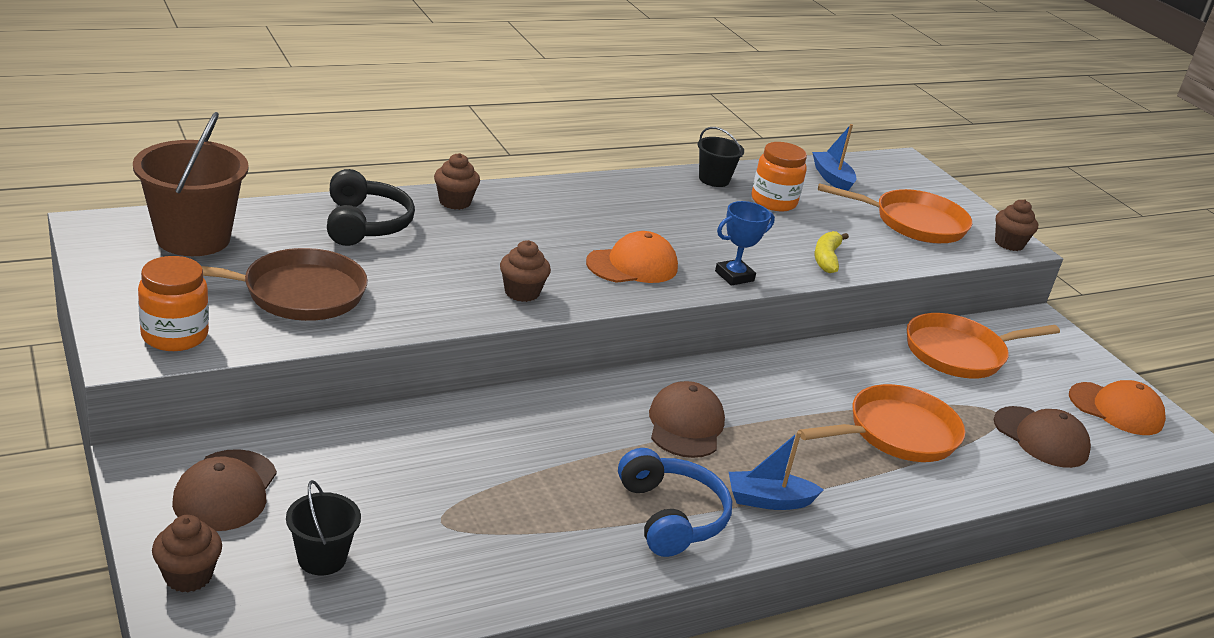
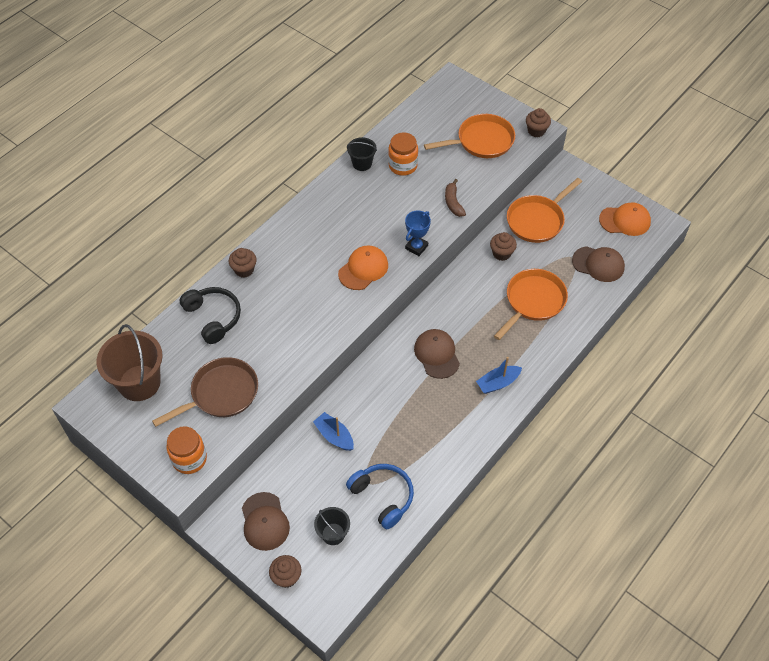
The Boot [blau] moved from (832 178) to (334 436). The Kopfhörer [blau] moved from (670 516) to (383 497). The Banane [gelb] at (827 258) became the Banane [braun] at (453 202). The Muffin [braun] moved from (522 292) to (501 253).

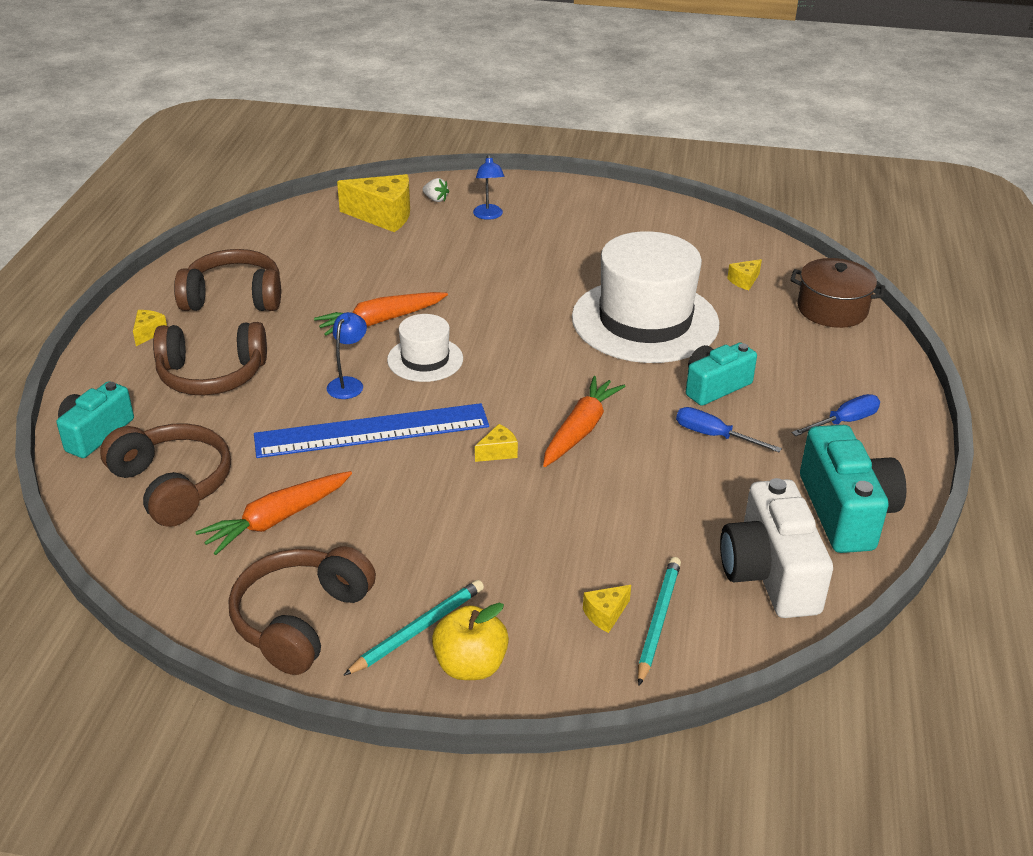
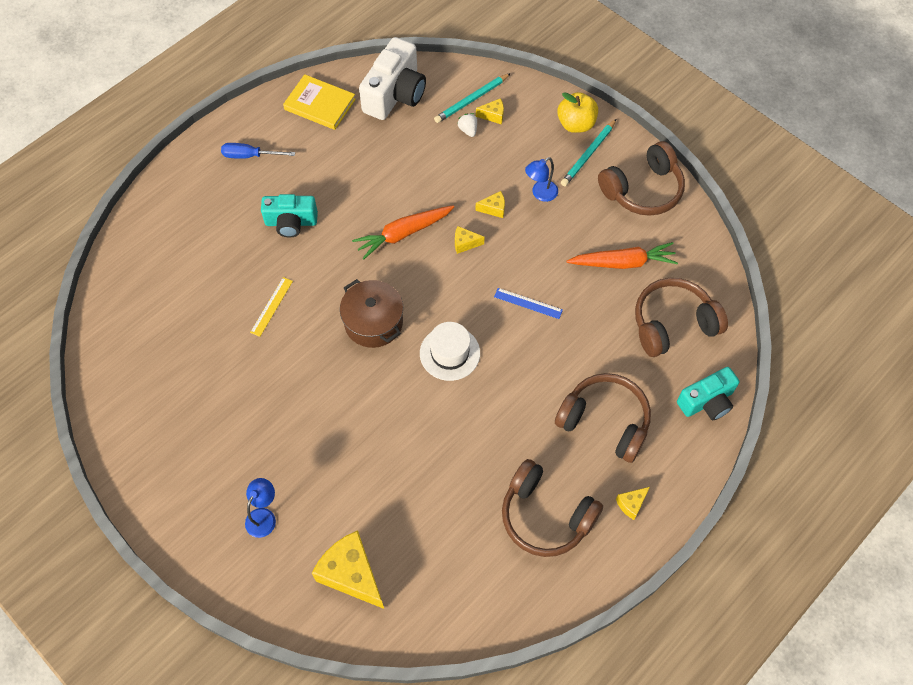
The Hut [weiß] at (645 321) was replaced by the Lineal [gelb] at (271 306). The Kamera [türkis] at (846 512) was replaced by the Buch [gelb] at (320 104). The Kochtopf [braun] moved from (832 309) to (373 322). The Erdbeere [weiß] moved from (435 199) to (468 130). The Käse [gelb] moved from (744 281) to (493 209). The Lineal [blau] at (372 431) changed to 0.41 times the size. The Lampe [blau] moved from (348 383) to (540 194). The Bleistift [türkis] at (418 630) turned 45 degrees counterclockwise. The Kopfhörer [braun] at (172 485) turned 75 degrees clockwise. The Karotte [orange] at (380 321) disappeared. The Schraubenzieher [blau] at (714 436) disappeared.

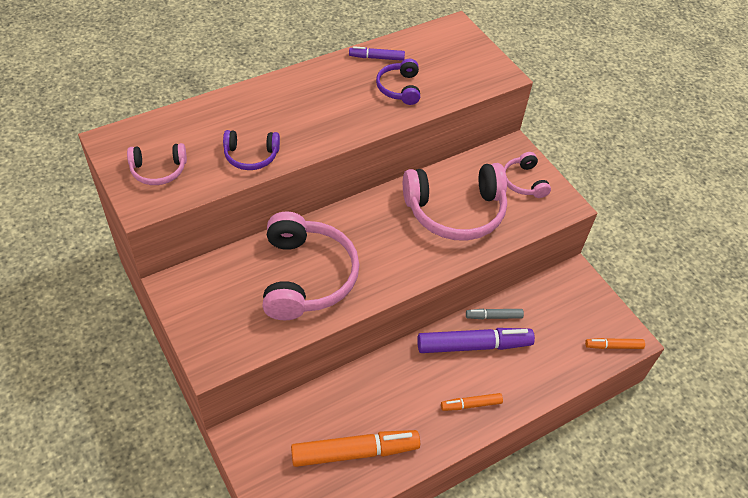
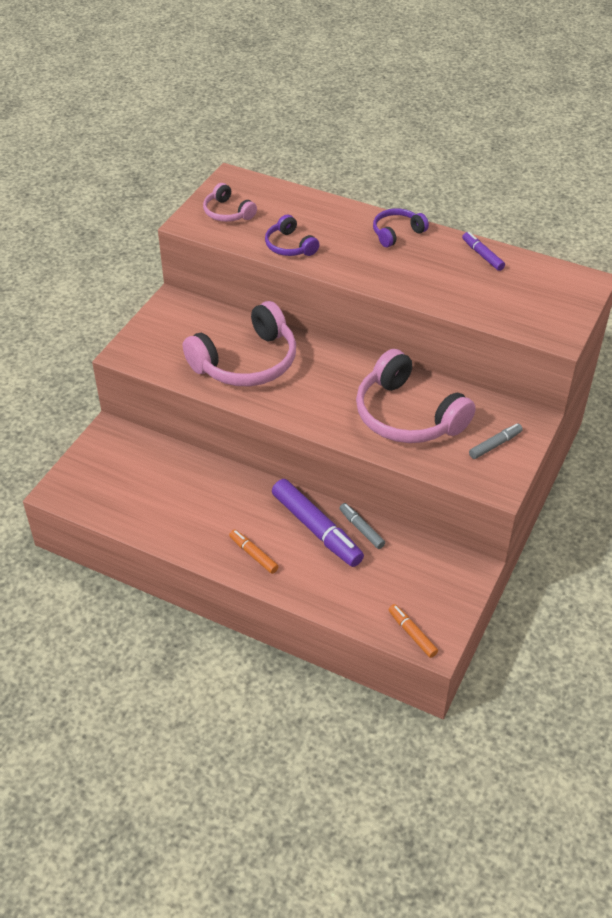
The Kopfhörer [lila] moved from (399 88) to (396 233). The Kopfhörer [rosa] at (523 182) was replaced by the Filzstift [grau] at (495 445). The Filzstift [orange] at (355 452) disappeared.

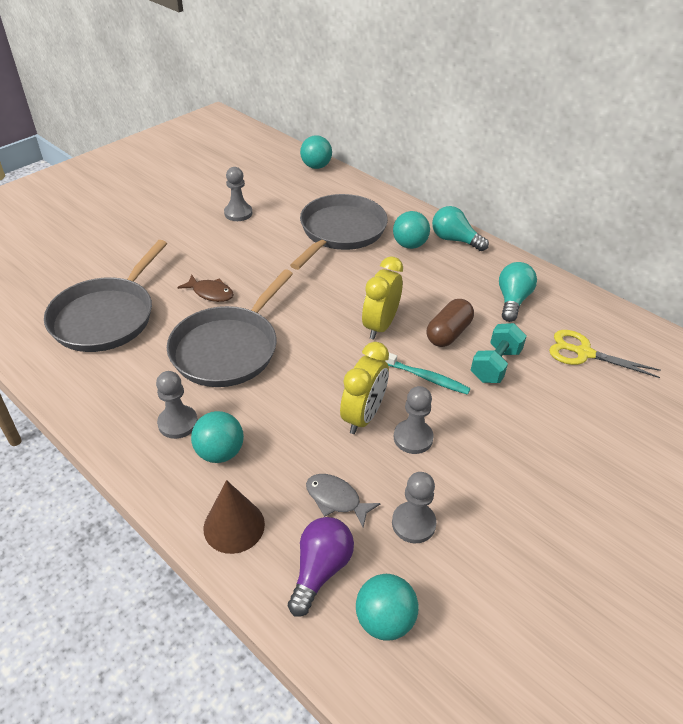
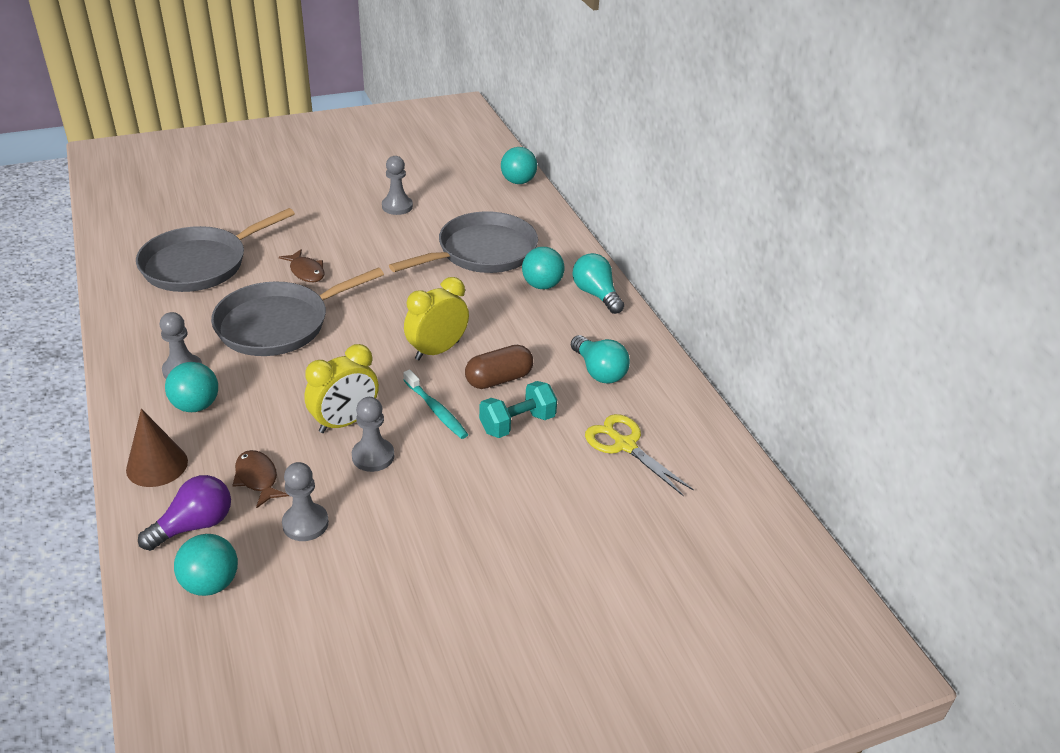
The Fisch [grau] at (336 499) became the Fisch [braun] at (257 478). The Glühbirne [türkis] at (512 300) turned 105 degrees clockwise.

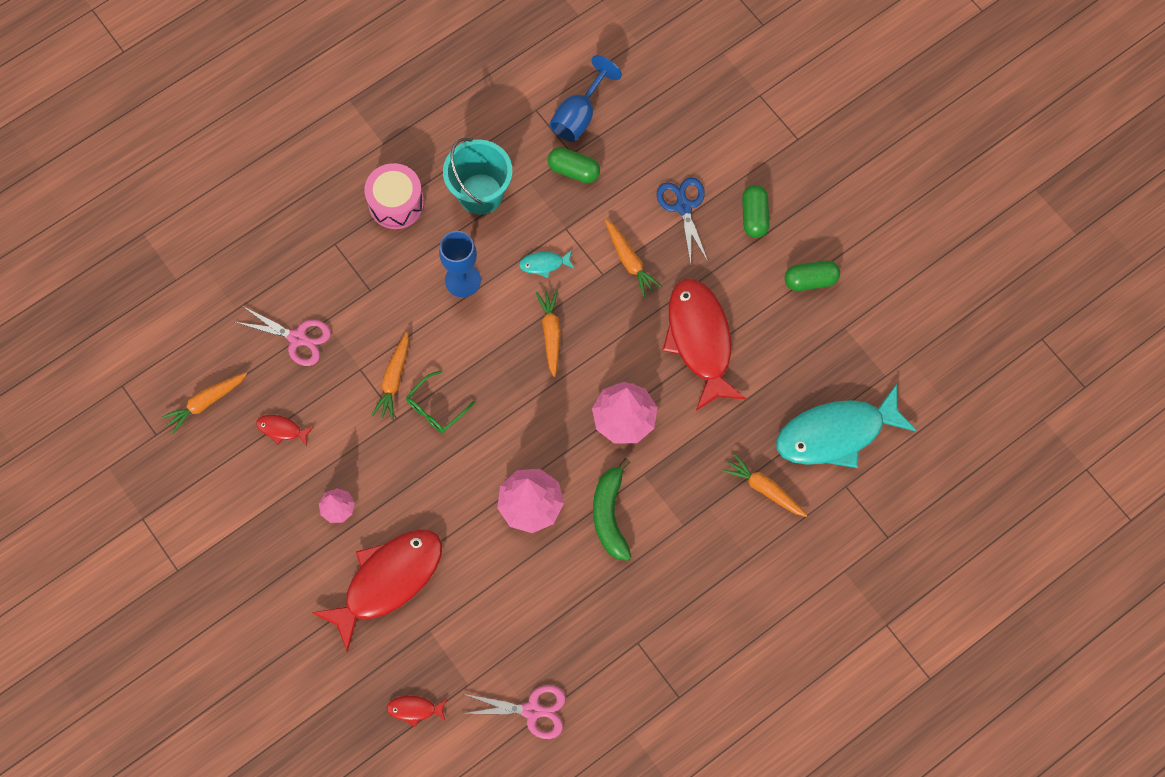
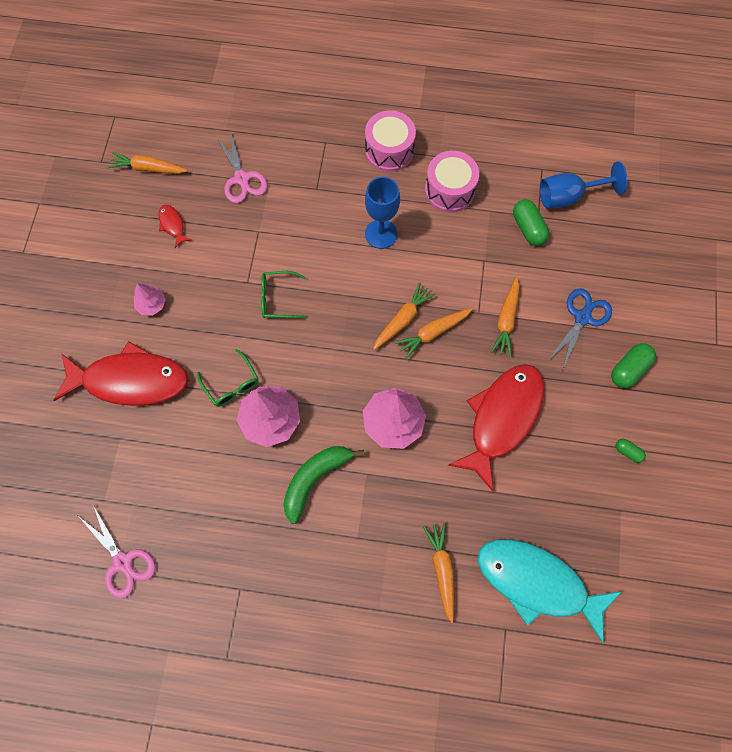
The Brille [grün] at (232 384) appeared. The Karotte [orange] moved from (394 379) to (433 333). The Eimer [türkis] at (480 194) was replaced by the Trommel [rosa] at (449 190). The Kapsel [grün] at (810 280) changed to 0.56 times the size. The Fisch [rot] at (414 709) disappeared. The Fisch [türkis] at (544 264) disappeared.

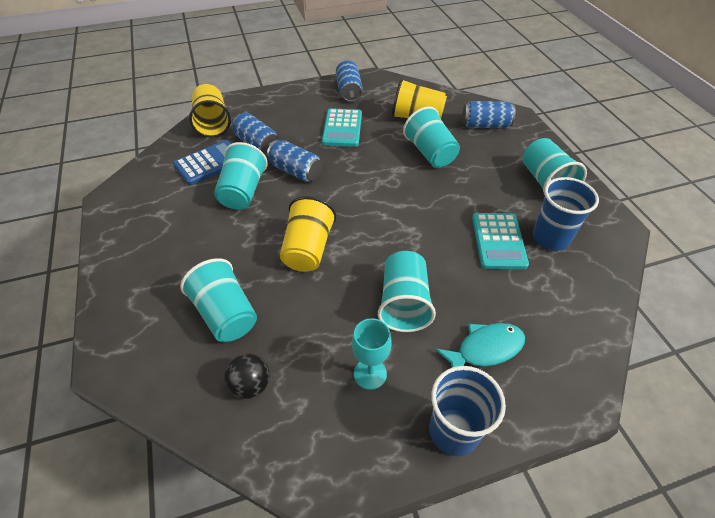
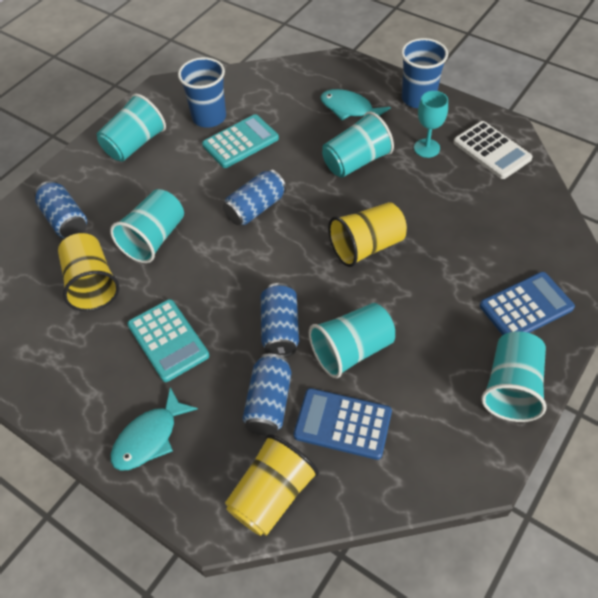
The Fisch [türkis] at (149 438) appeared. The Taschenrechner [türkis] at (342 128) turned 90 degrees clockwise. The Dose [blau] moved from (349 91) to (255 208). The Taschenrechner [weiß] at (492 150) appeared. The Taschenrechner [blau] at (526 307) appeared. The Becher [türkis] moved from (226 314) to (511 387). The Ball [schwarz] at (251 385) disappeared.

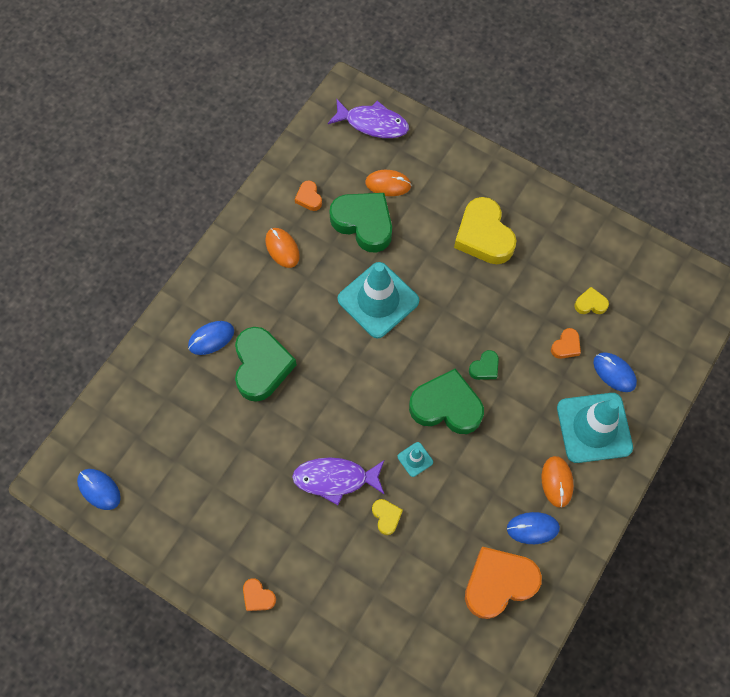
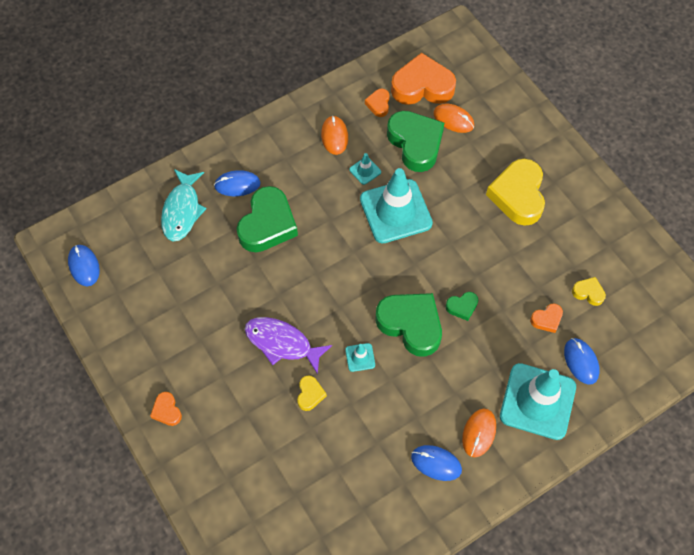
The Fisch [türkis] at (182 211) appeared. The Leitkegel [türkis] at (365 171) appeared. The Herz [orange] moved from (498 583) to (422 86). The Fisch [lila] at (373 123) disappeared.

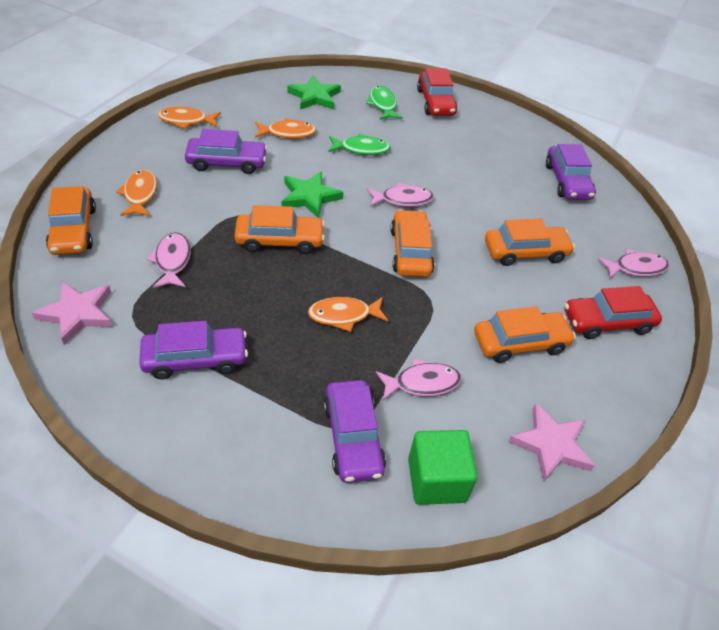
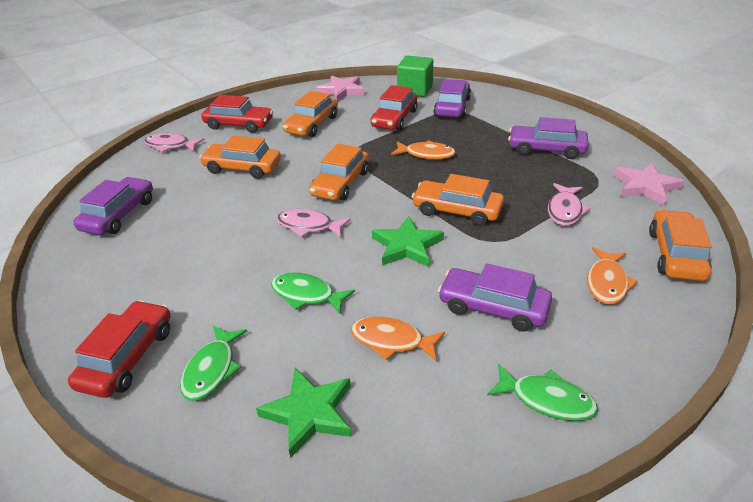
The Auto [orange] at (520 343) turned 75 degrees counterclockwise. The Fisch [rosa] at (422 383) was replaced by the Auto [rot] at (394 119). The Fisch [orange] at (186 120) became the Fisch [grün] at (546 399).

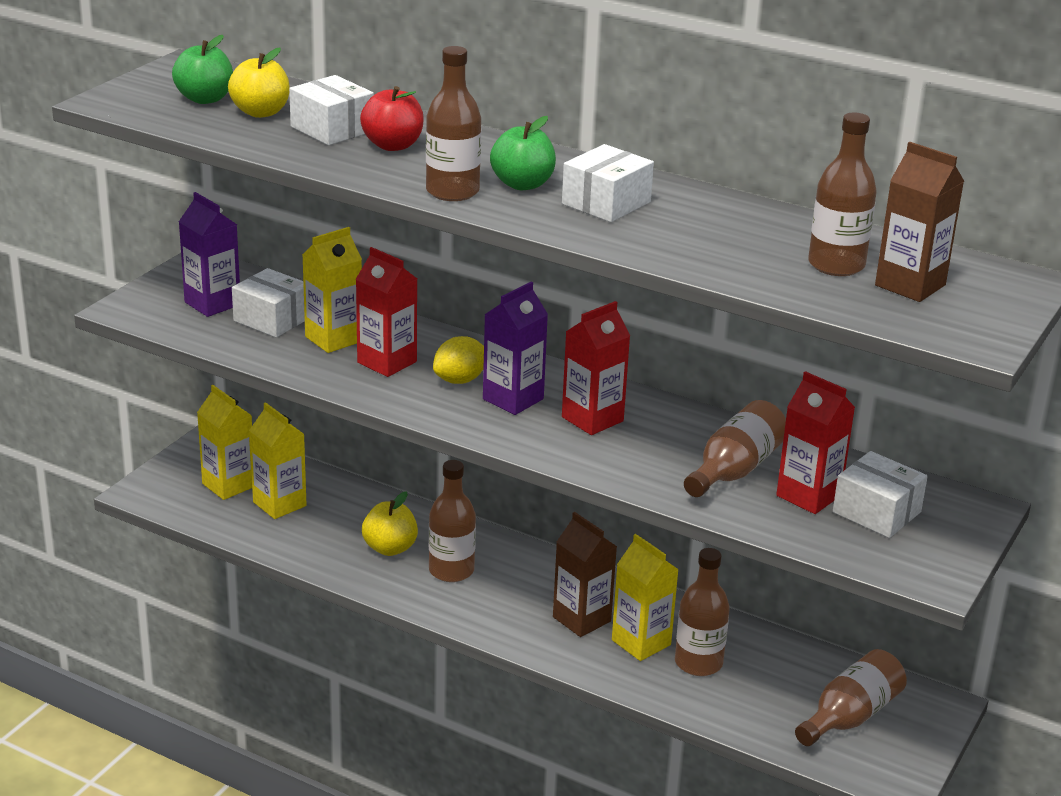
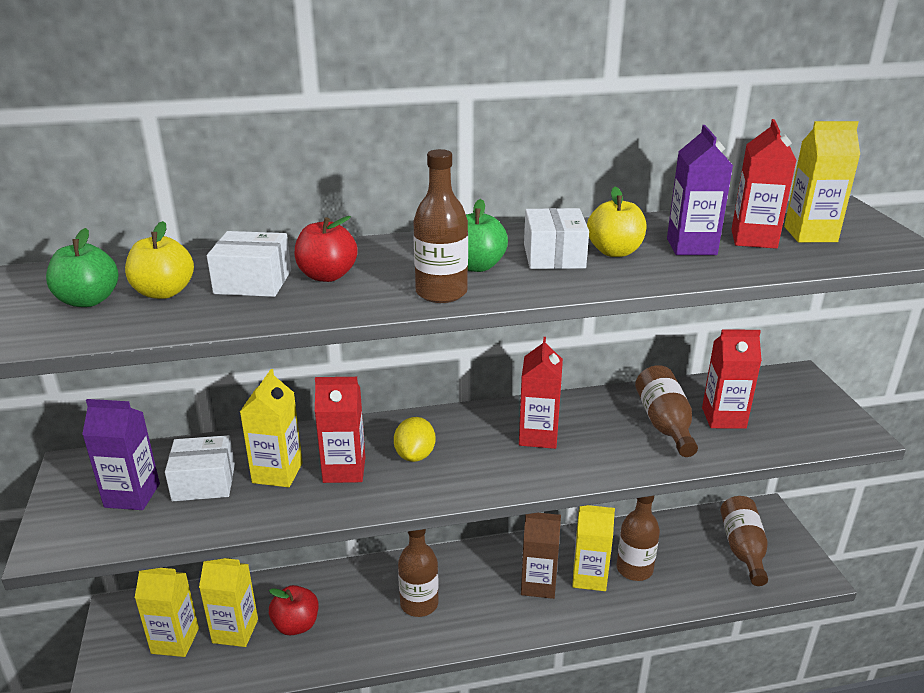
The Apfel [rot] at (296 625) appeared. The Apfel [gelb] moved from (390 548) to (614 252). The Getränkekarton [lila] moved from (513 399) to (691 247). The Flasche [braun] at (836 265) was replaced by the Getränkekarton [rot] at (753 239). The Getränkekarton [braun] at (910 285) became the Getränkekarton [gelb] at (810 234). The Schachtel [weiß] at (876 512) disappeared.

